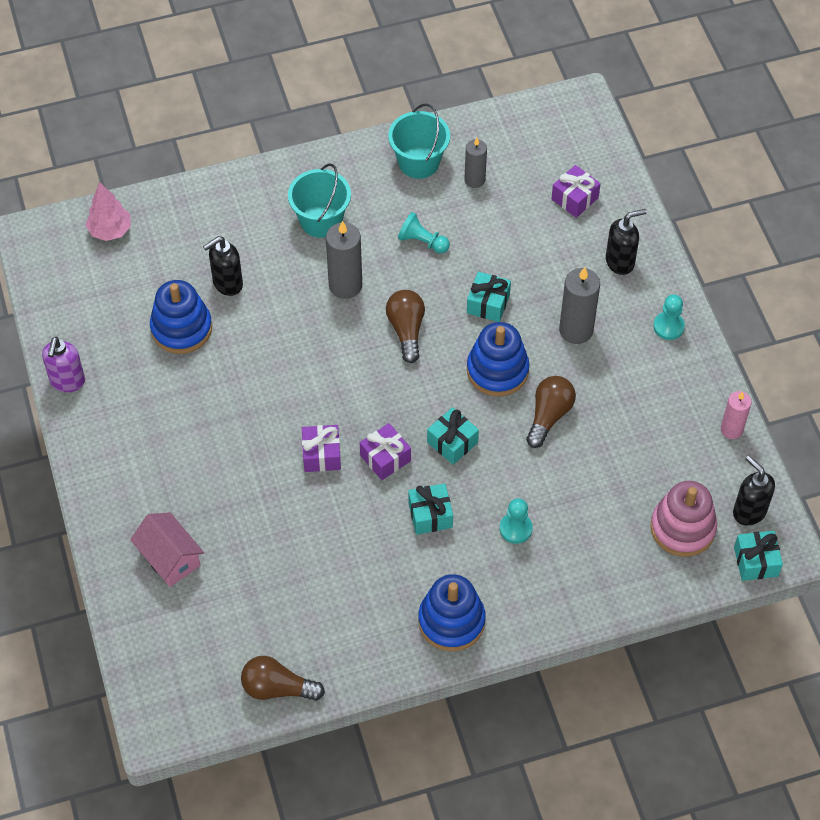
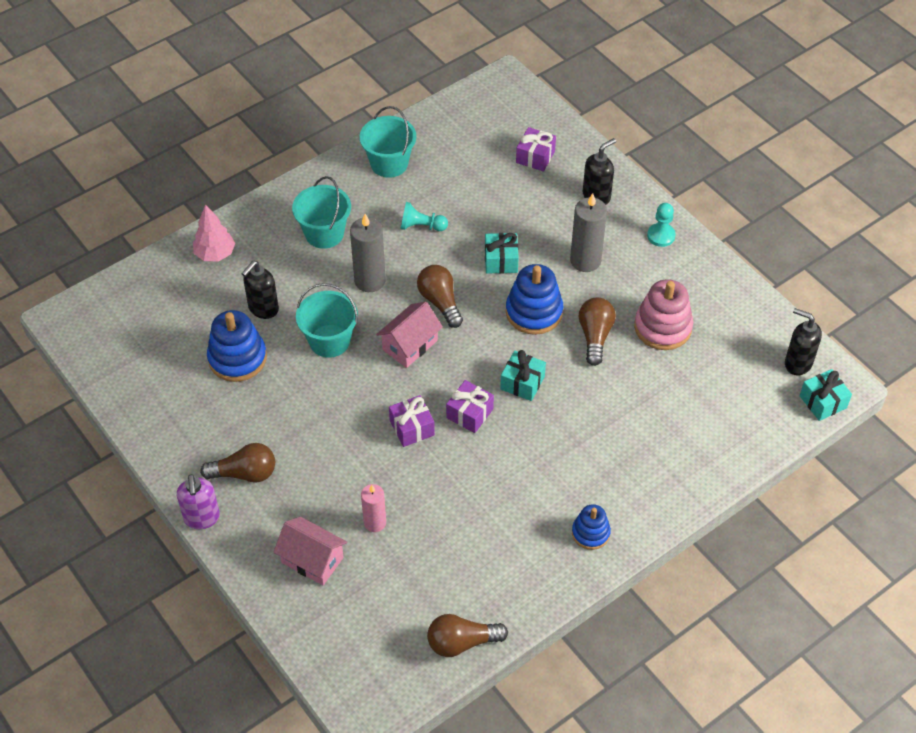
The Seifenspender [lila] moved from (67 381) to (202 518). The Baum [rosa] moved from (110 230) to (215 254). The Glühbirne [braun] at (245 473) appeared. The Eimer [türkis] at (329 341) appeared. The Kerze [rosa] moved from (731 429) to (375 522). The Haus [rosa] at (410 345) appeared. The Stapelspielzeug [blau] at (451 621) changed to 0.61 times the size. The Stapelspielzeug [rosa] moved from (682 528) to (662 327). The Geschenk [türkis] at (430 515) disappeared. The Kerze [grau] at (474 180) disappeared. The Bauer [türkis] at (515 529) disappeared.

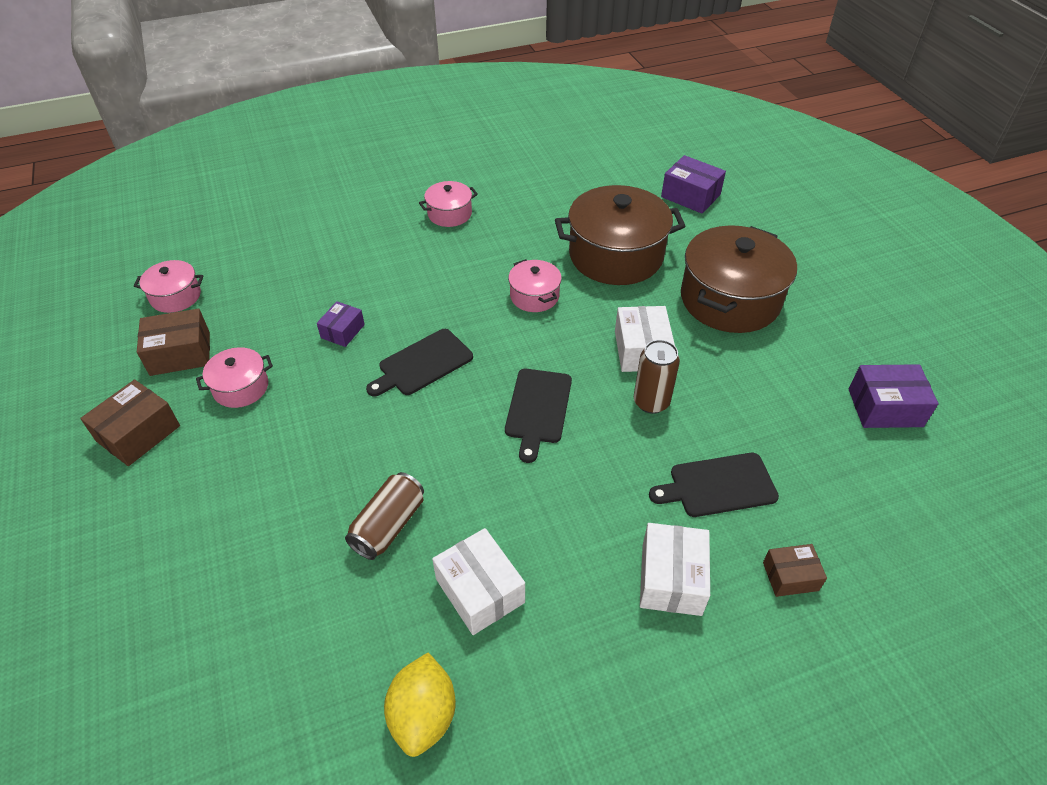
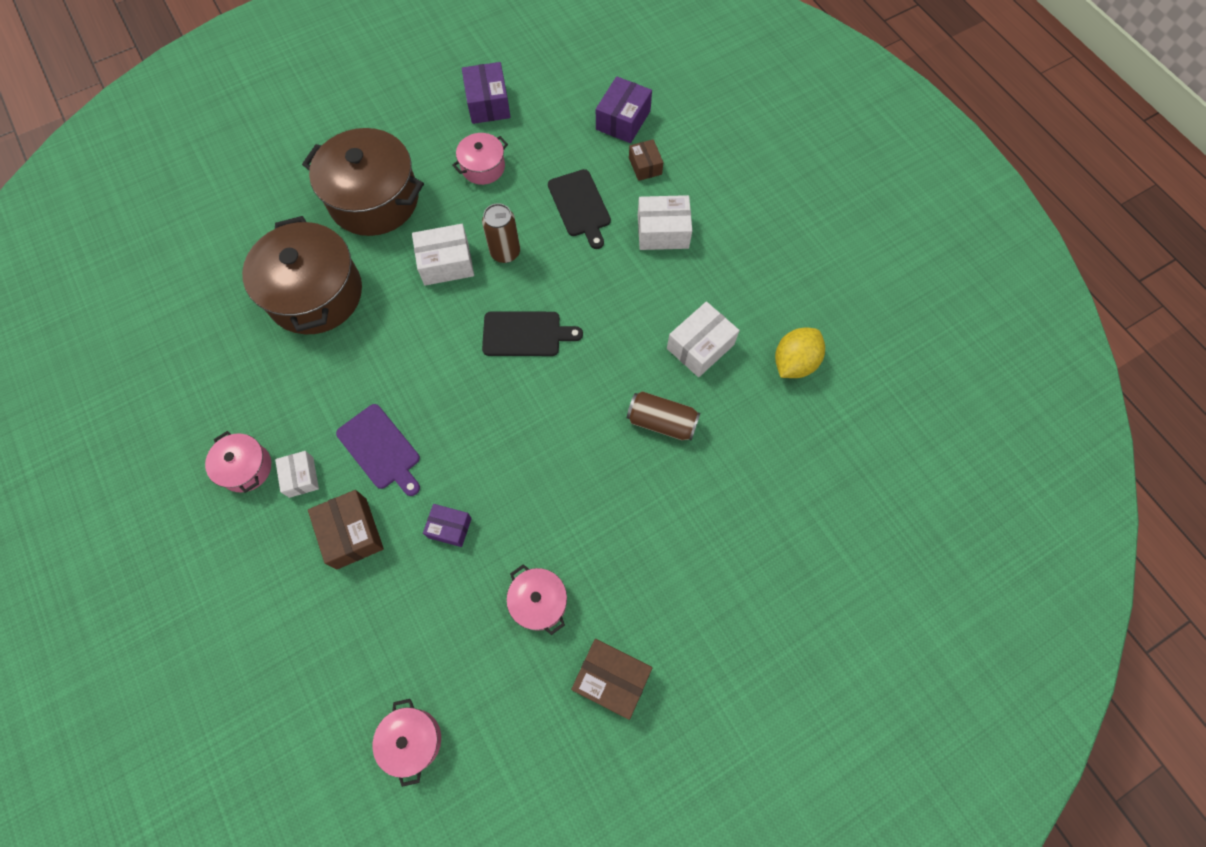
The Schachtel [weiß] at (301 477) appeared. The Schachtel [braun] moved from (180 354) to (352 533). The Schneidebrett [lila] at (380 449) appeared. The Kochtopf [rosa] moved from (534 296) to (483 167). The Schachtel [lila] moved from (690 196) to (623 120). The Zitrone [gelb] at (423 715) turned 45 degrees counterclockwise. The Schneidebrett [schwarz] at (423 364) disappeared.

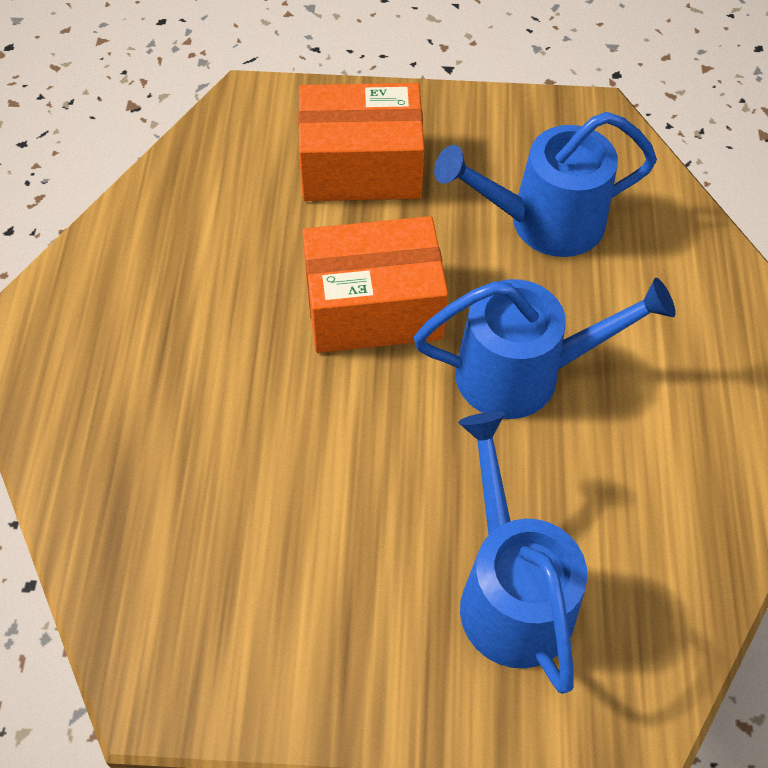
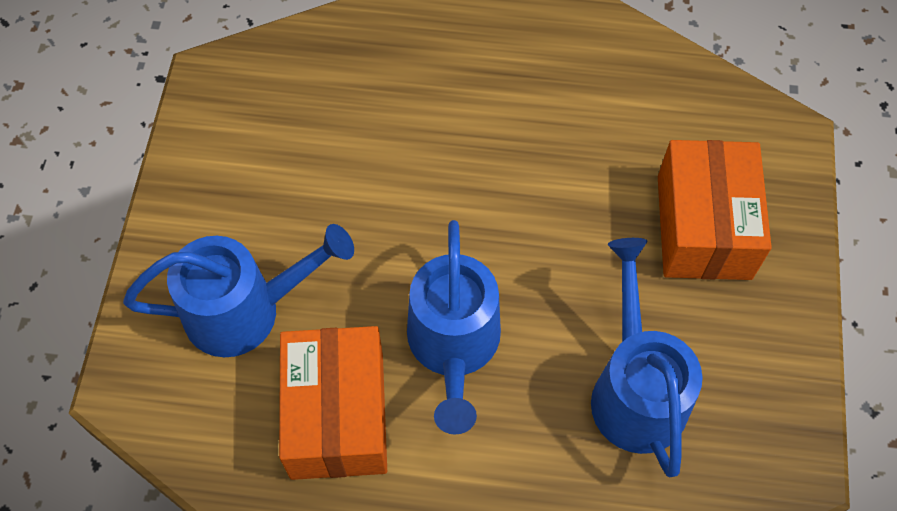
The Schachtel [orange] moved from (373 307) to (337 415).

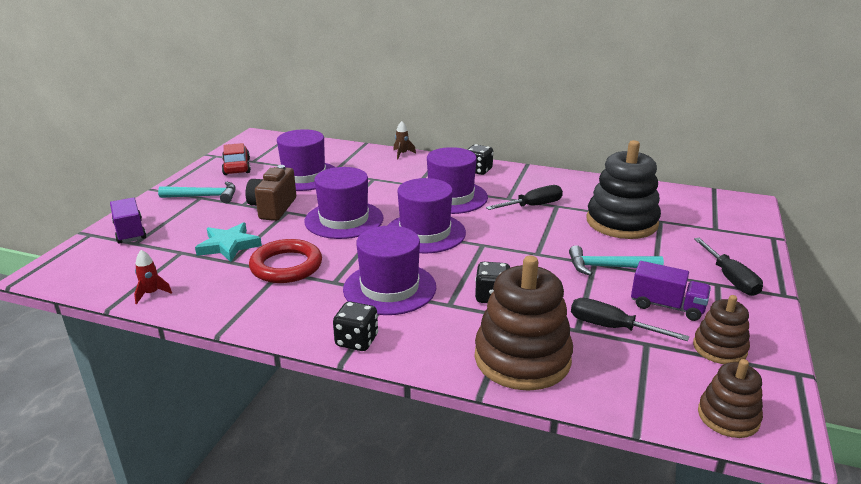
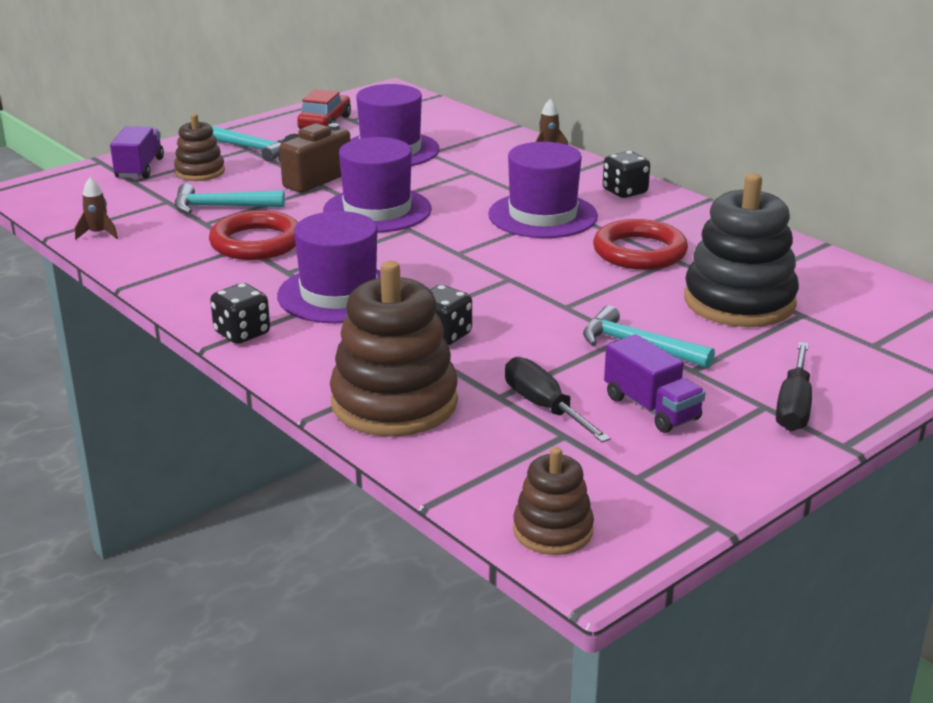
The Rakete [rot] at (151 293) became the Rakete [braun] at (98 234). The Stapelspielzeug [braun] moved from (719 348) to (200 172). The Stern [türkis] at (229 245) was replaced by the Hammer [türkis] at (221 207). The Schraubenzieher [schwarz] at (532 206) was replaced by the Ring [rot] at (639 252). The Hut [lila] at (425 233) disappeared.

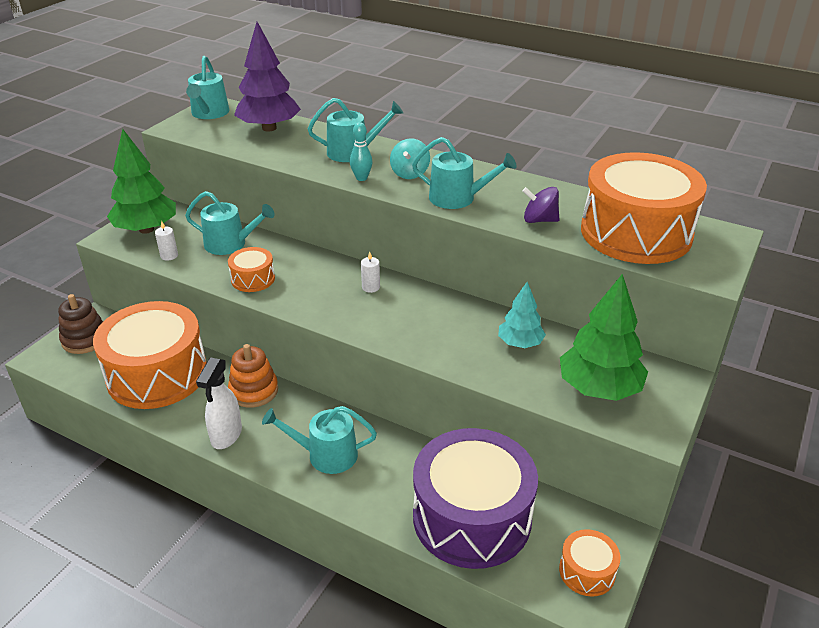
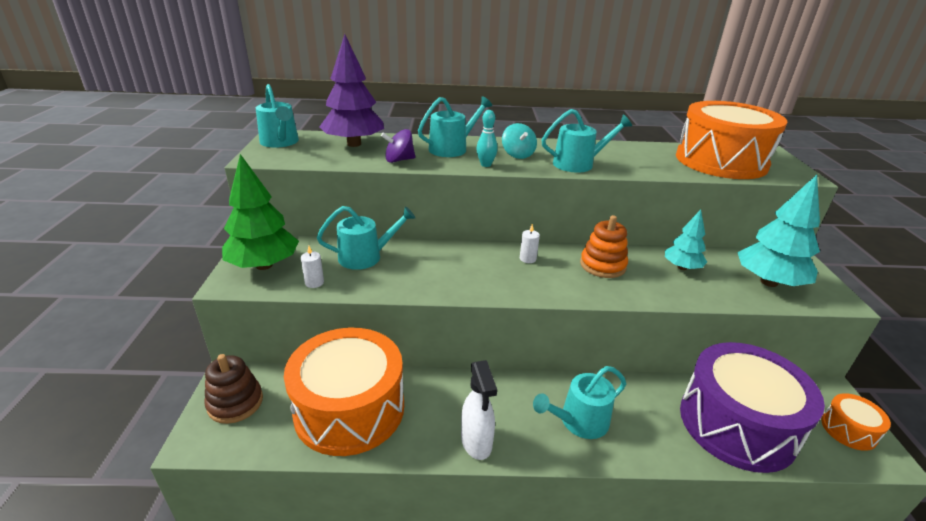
The Kreisel [lila] moved from (539 220) to (399 160). The Stapelspielzeug [orange] moved from (254 391) to (602 265). The Baum [grün] at (599 388) became the Baum [türkis] at (769 282). The Trommel [orange] at (253 279) disappeared.

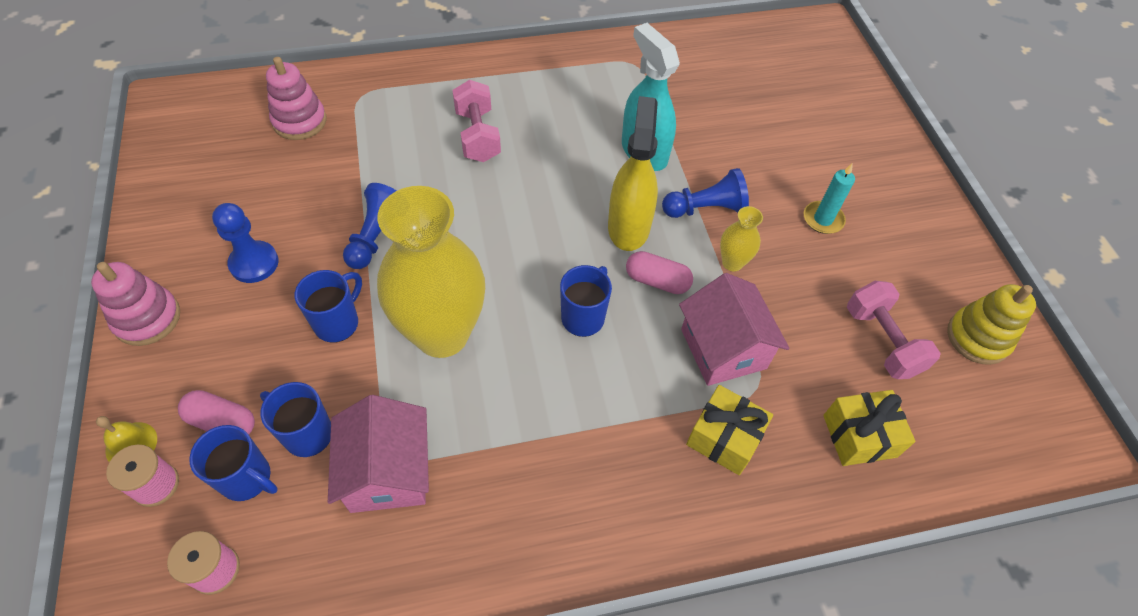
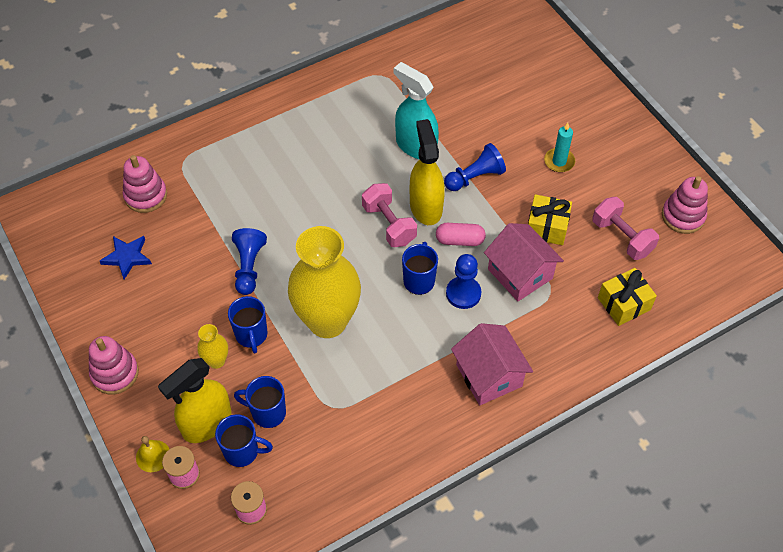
The Stern [blau] at (127 257) appeared. The Kapsel [rosa] at (222 422) was replaced by the Sprühflasche [gelb] at (206 423). The Vase [gelb] moved from (732 262) to (216 361). The Tasse [blau] at (338 323) turned 150 degrees clockwise. The Hantel [rosa] moved from (477 136) to (389 224). The Bauer [blau] moved from (254 263) to (463 293). The Haus [rosa] moved from (388 472) to (489 375). The Geschenk [gelb] moved from (724 438) to (547 227). The Stapelspielzeug [gelb] at (978 337) became the Stapelspielzeug [rosa] at (683 216).

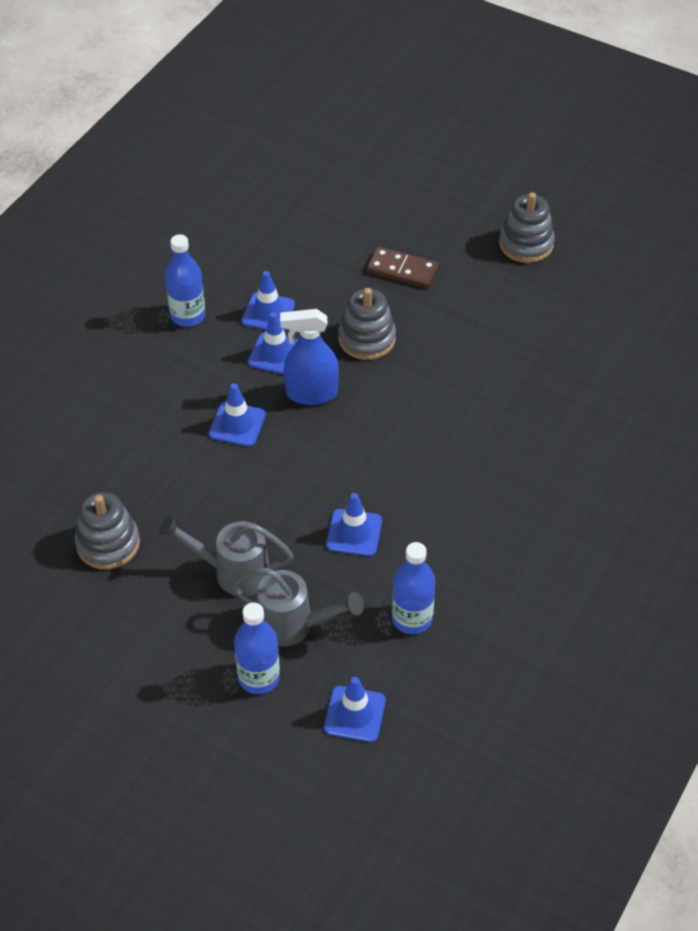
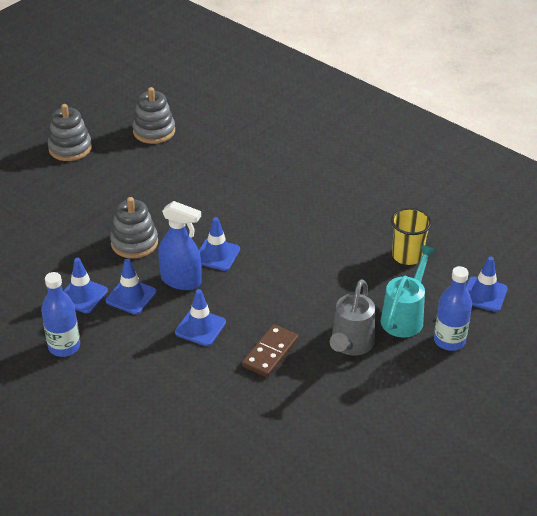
The Stapelspielzeug [grau] moved from (108 543) to (154 131). The Sprühflasche [blau] at (311 393) turned 75 degrees counterclockwise. The Leitkegel [blau] moved from (354 533) to (217 255). The Dominostein [braun] moved from (402 270) to (270 353). The Gießkanne [grau] at (293 625) became the Gießkanne [türkis] at (404 317). The Flasche [blau] at (412 618) was replaced by the Becher [gelb] at (407 256).

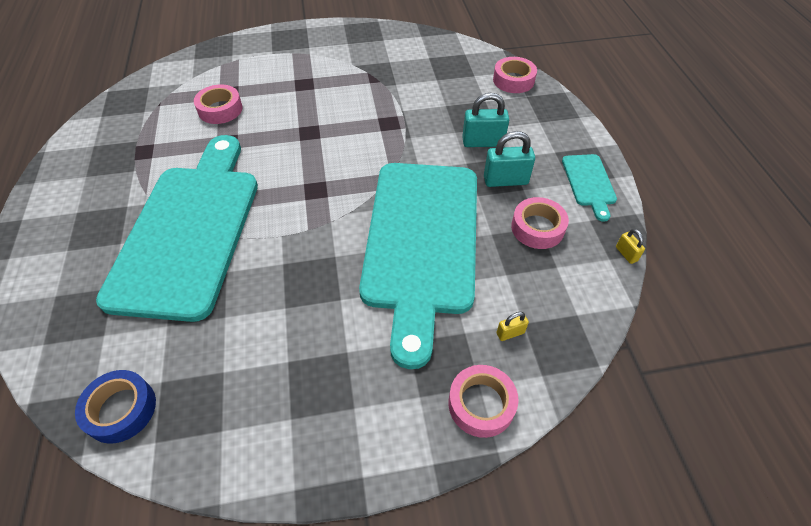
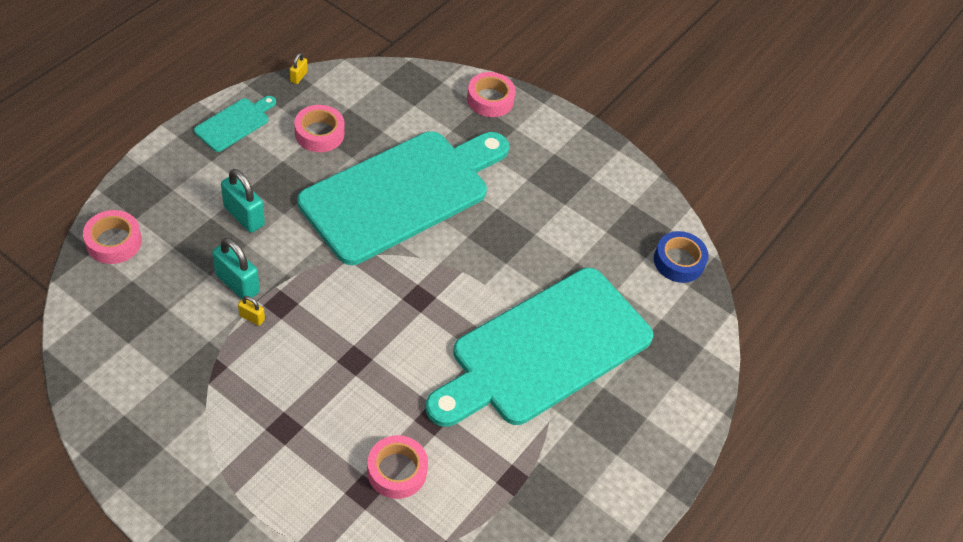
The Vorhängeschloss [türkis] moved from (505 180) to (237 283). The Vorhängeschloss [gelb] moved from (510 333) to (252 317).

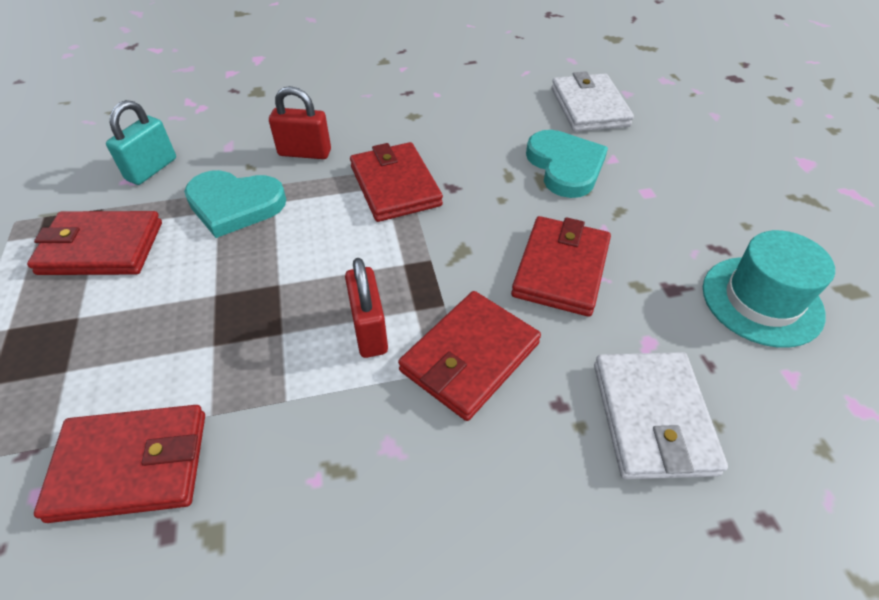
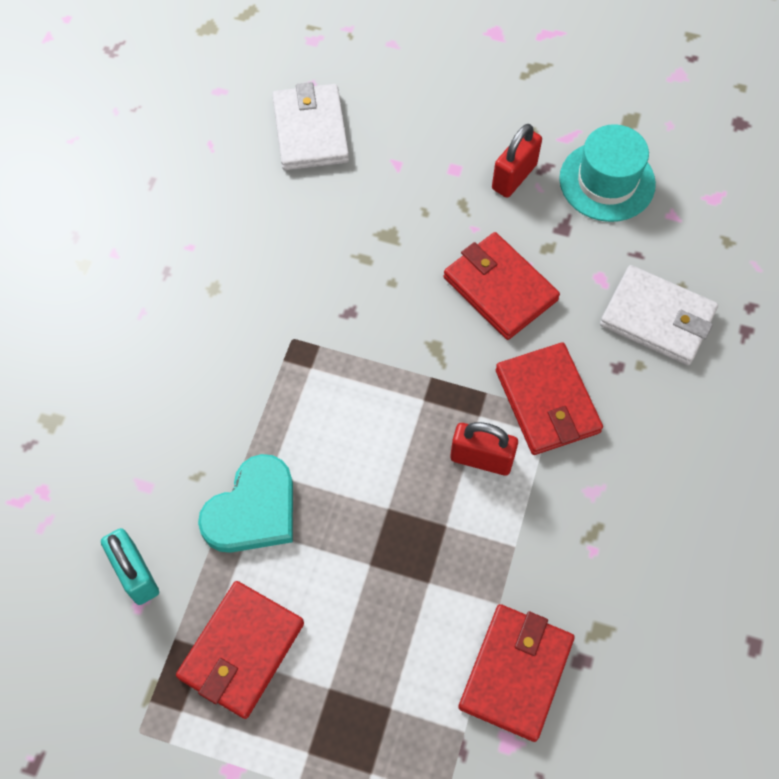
The Geldbörse [weiß] at (589 107) turned 60 degrees clockwise. The Vorhängeschloss [rot] moved from (304 153) to (514 177). The Geldbörse [rot] at (395 186) disappeared. The Herz [türkis] at (565 166) disappeared.

